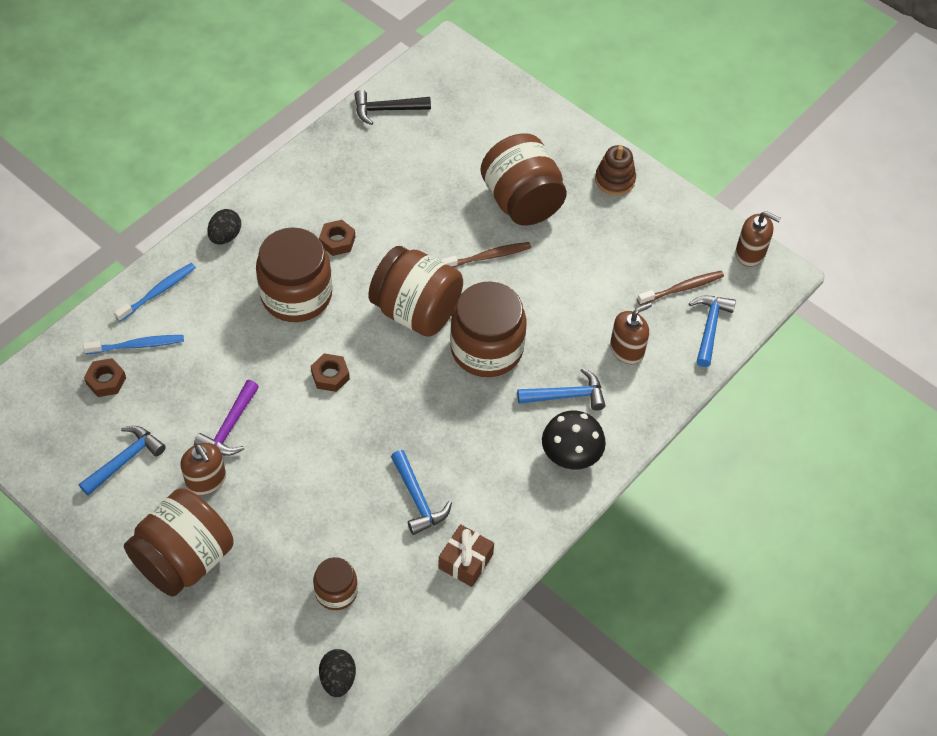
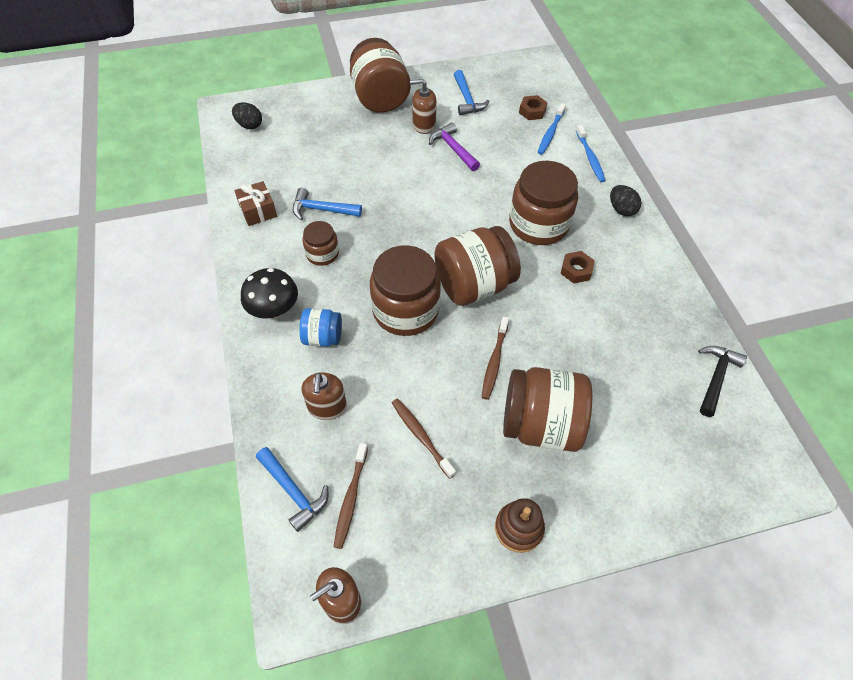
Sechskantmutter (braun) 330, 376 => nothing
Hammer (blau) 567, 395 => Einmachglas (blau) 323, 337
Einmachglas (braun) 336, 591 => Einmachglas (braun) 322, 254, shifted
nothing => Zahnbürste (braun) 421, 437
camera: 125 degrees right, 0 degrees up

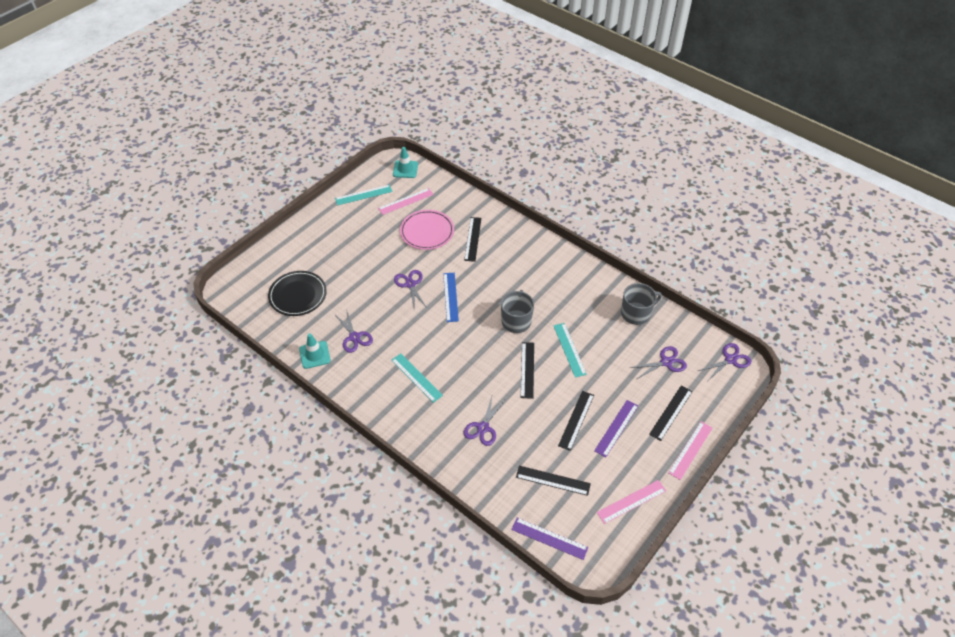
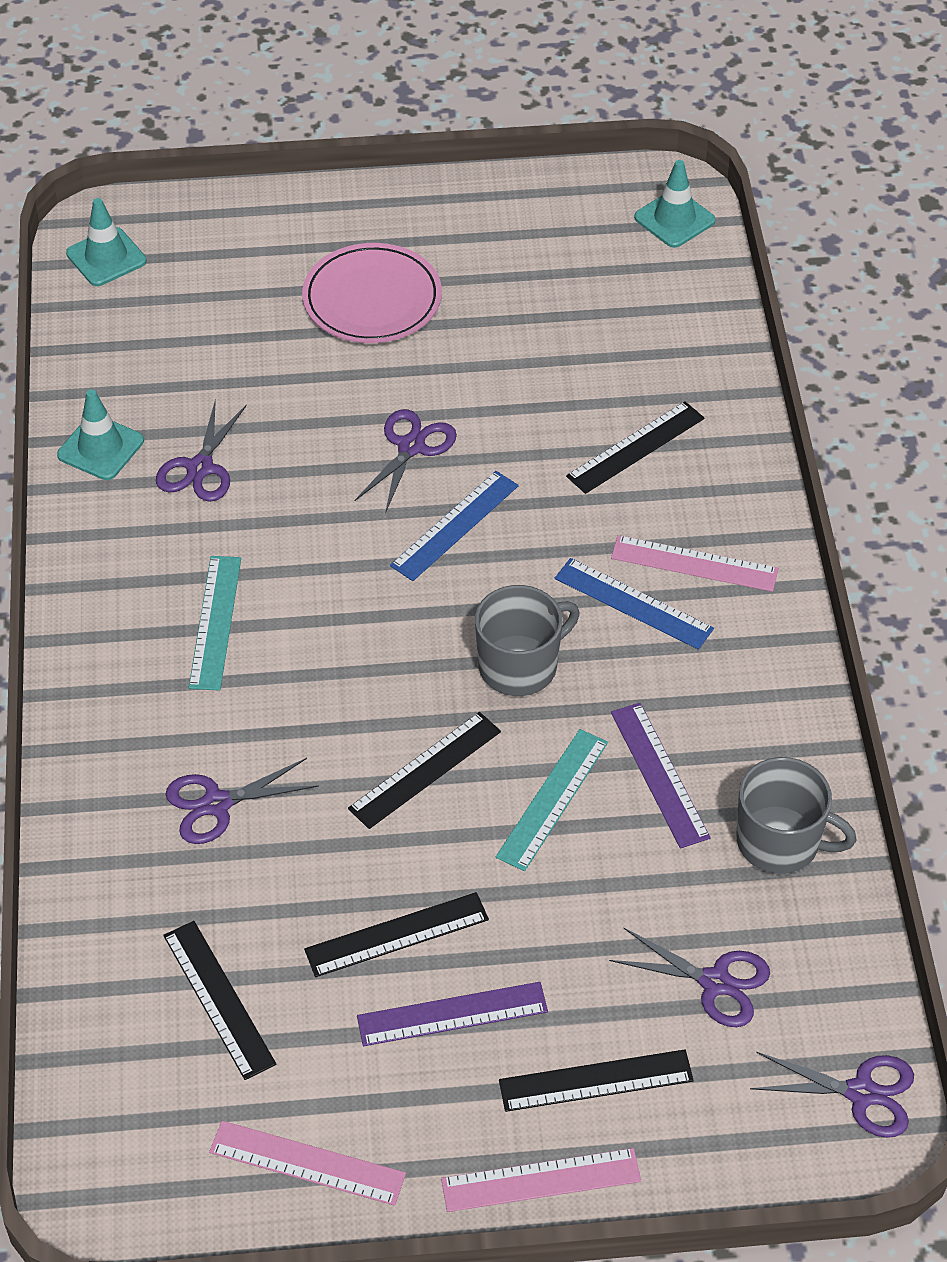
Lineal (türkis) 363, 195 => nothing
Lineal (rosa) 405, 201 => Lineal (rosa) 694, 563, shifted
Teller (rosa) 427, 232 => Teller (rosa) 372, 299, shifted
Teller (schwarz) 298, 295 => nothing
Lineal (lila) 549, 538 => Lineal (lila) 659, 774, shifted
nothing => Leitkegel (türkis) 106, 257
nothing => Lineal (blau) 633, 603
camera: 45 degrees right, 0 degrees up

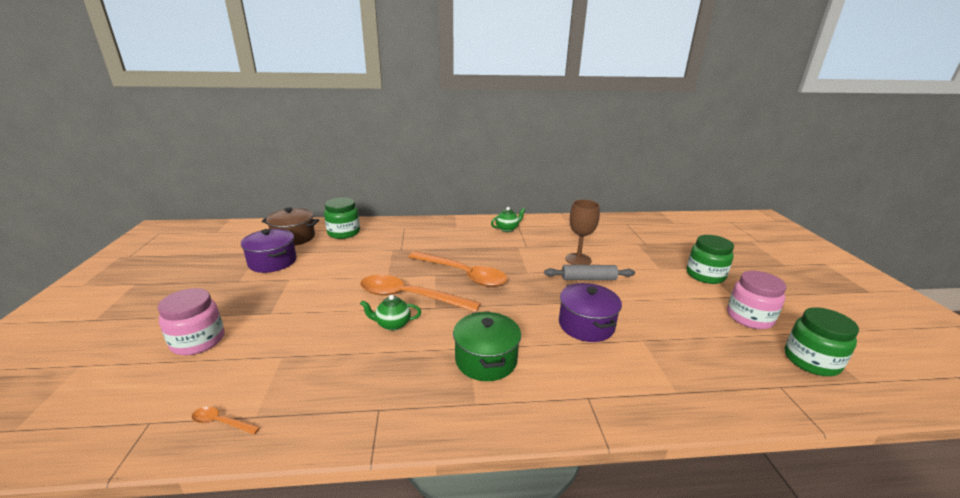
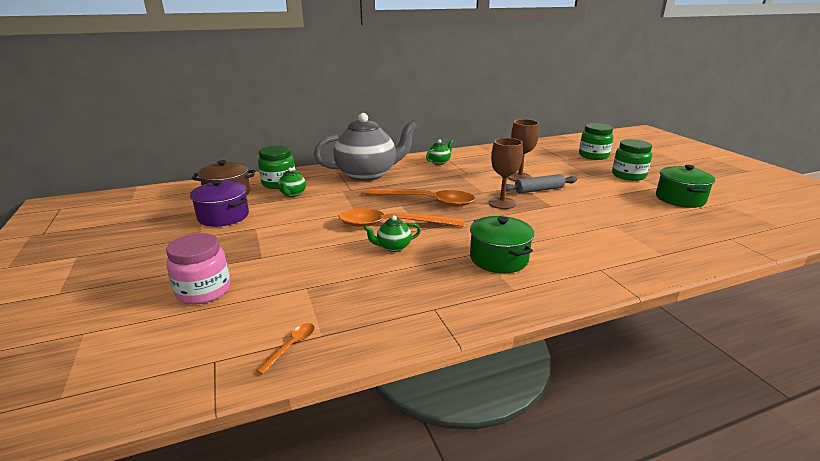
Einmachglas (rosa) 749, 317 => Kochtopf (grün) 680, 199
Kochtopf (lila) 586, 325 => nothing
Einmachglas (grün) 811, 361 => Einmachglas (grün) 593, 156, shifted
Löffel (orange) 221, 422 => Löffel (orange) 291, 346, 120 degrees clockwise
nothing => Teekanne (grau) 367, 174
nothing => Kelch (braun) 502, 203
nothing => Teekanne (grün) 292, 194
camera: 15 degrees left, 0 degrees up

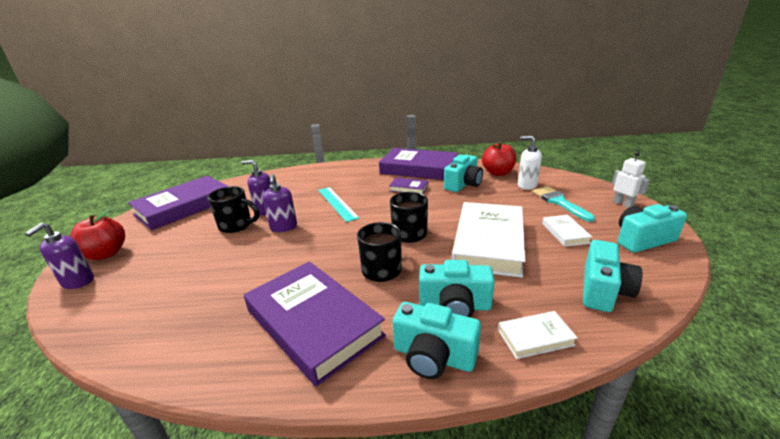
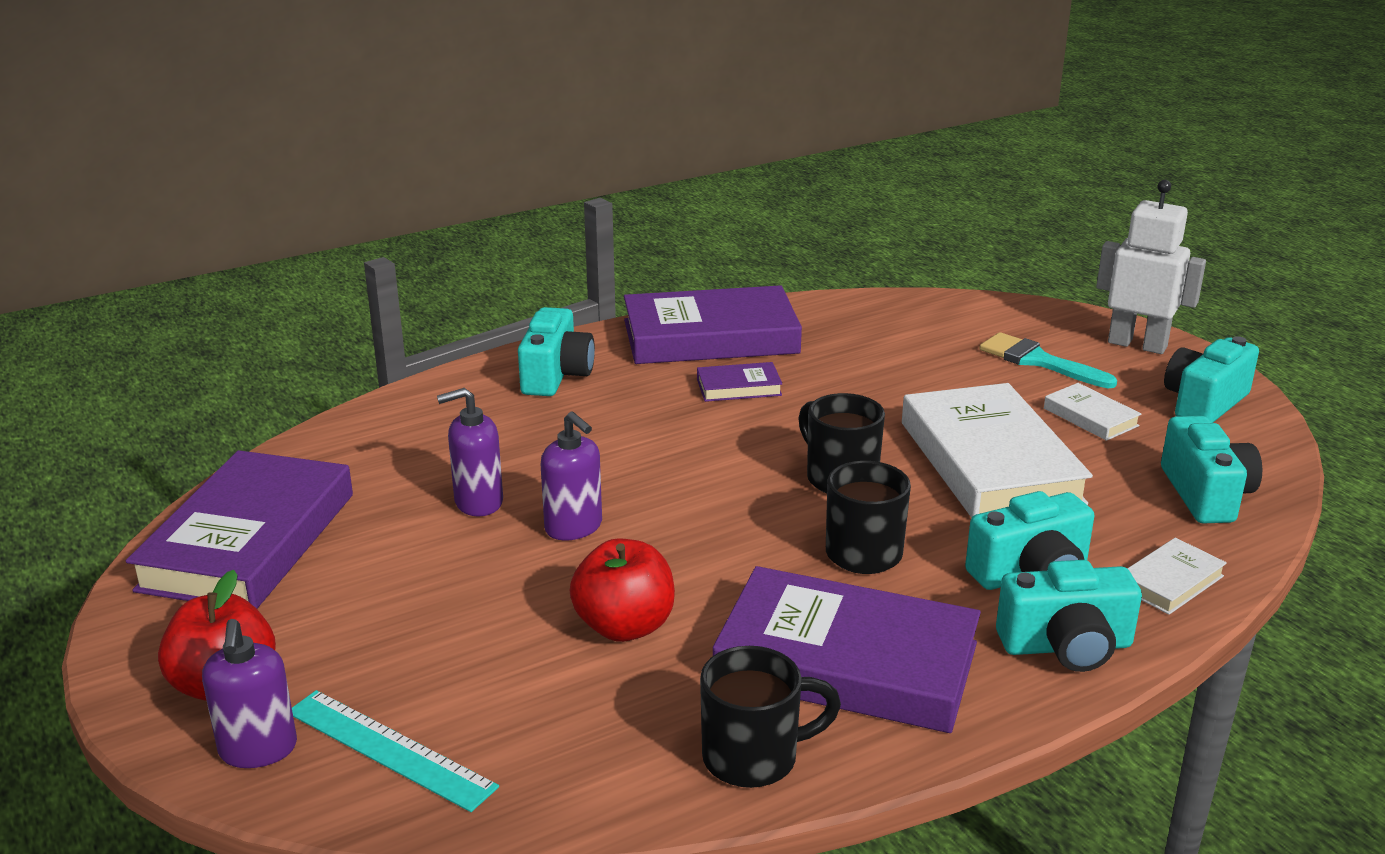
Seifenspender (weiß) 527, 185 => nothing
Apfel (rot) 498, 173 => Apfel (rot) 624, 626, shifted
Roboter (weiß) 623, 204 => Roboter (weiß) 1137, 344, x1.68
Kamera (türkis) 463, 184 => Kamera (türkis) 556, 375, shifted
Tasse (schwarz) 236, 226 => Tasse (schwarz) 754, 758, shifted
Lineal (türkis) 337, 203 => Lineal (türkis) 390, 749, shifted
camera: 30 degrees left, 0 degrees up

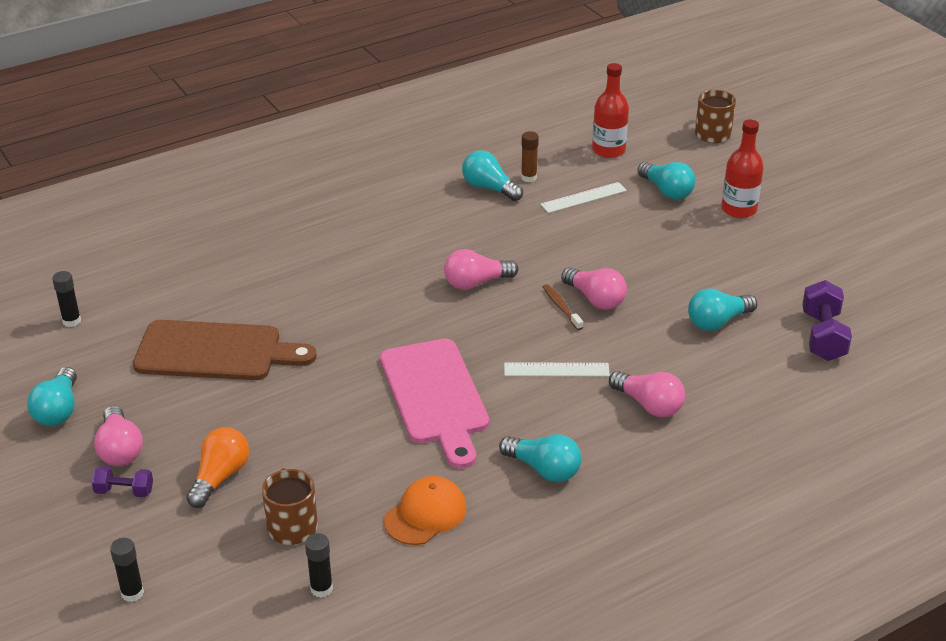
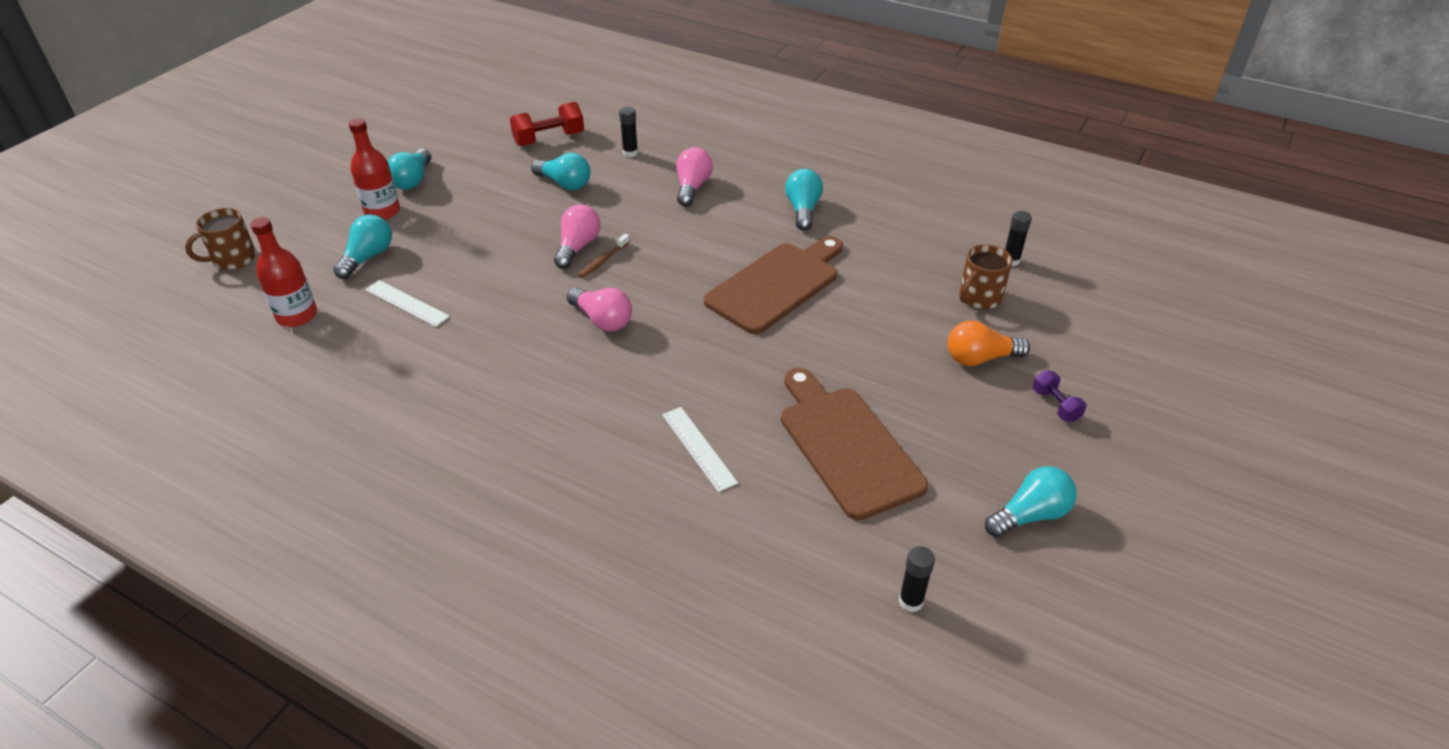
Klebestift (braun) 528, 177 => nothing
Glühbirne (türkis) 489, 188 => Glühbirne (türkis) 413, 180, shifted
Hantel (lila) 823, 336 => Hantel (rot) 549, 139
Schneidebrett (rosa) 435, 396 => Schneidebrett (braun) 776, 285
Lineal (weiß) 556, 370 => Lineal (weiß) 698, 448, shifted
Glühbirne (rosa) 120, 449 => nothing
Kappe (orange) 425, 514 => nothing
Klebestift (schwarz) 132, 593 => Klebestift (schwarz) 630, 153, shifted
camera: 120 degrees left, 5 degrees up

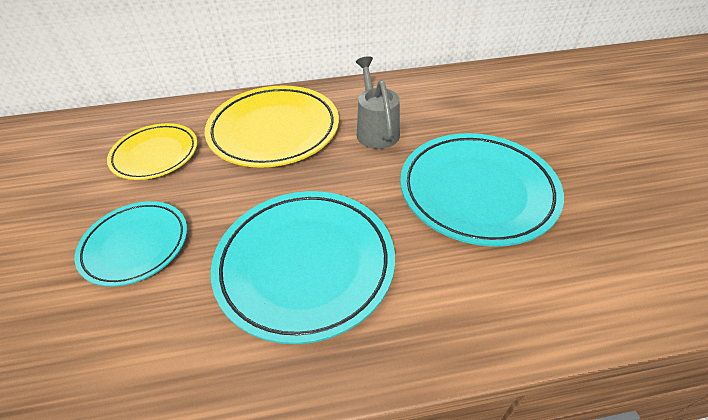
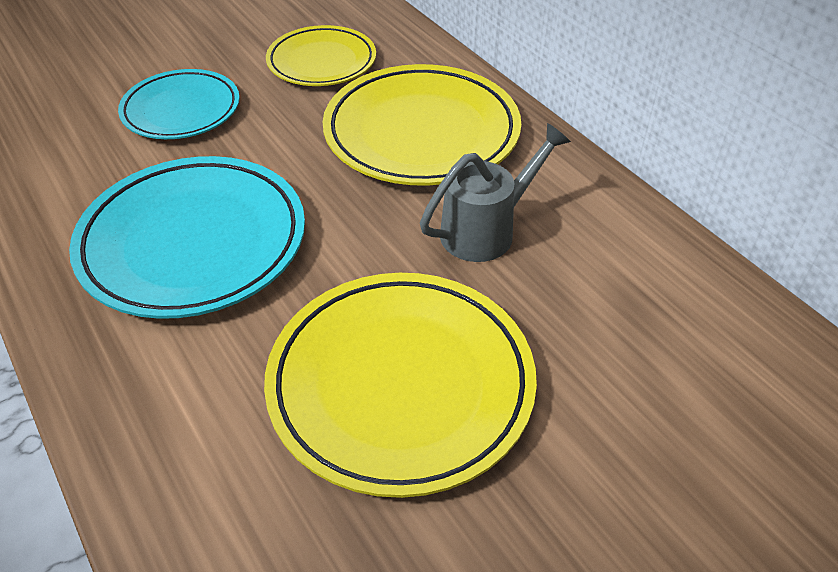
Teller (türkis) 477, 192 => Teller (gelb) 401, 385
camera: 65 degrees right, 0 degrees up

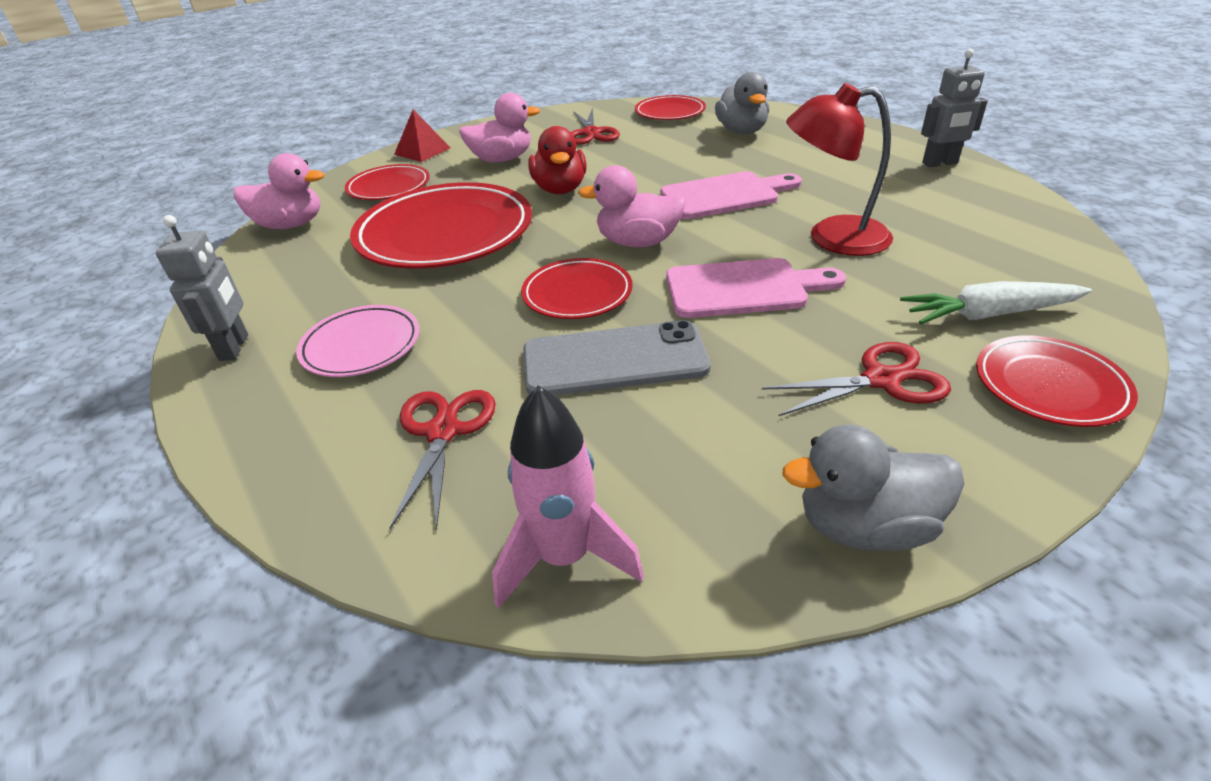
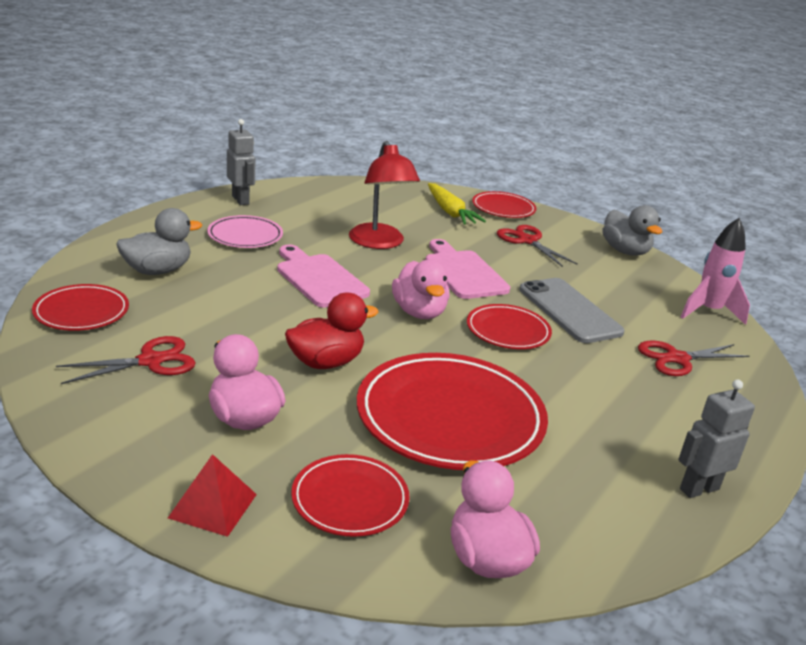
Karotte (weiß) 989, 314 => Karotte (gelb) 450, 212
Teller (rosa) 361, 346 => Teller (rosa) 245, 236, shifted
camera: 115 degrees left, 10 degrees down

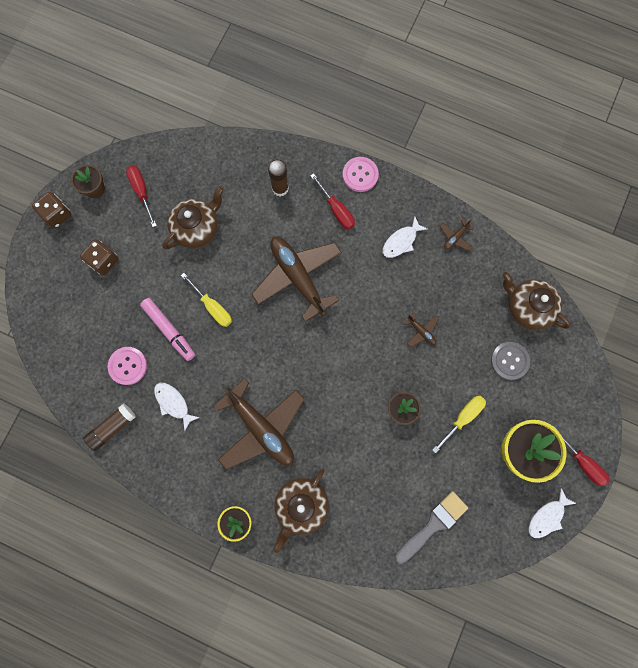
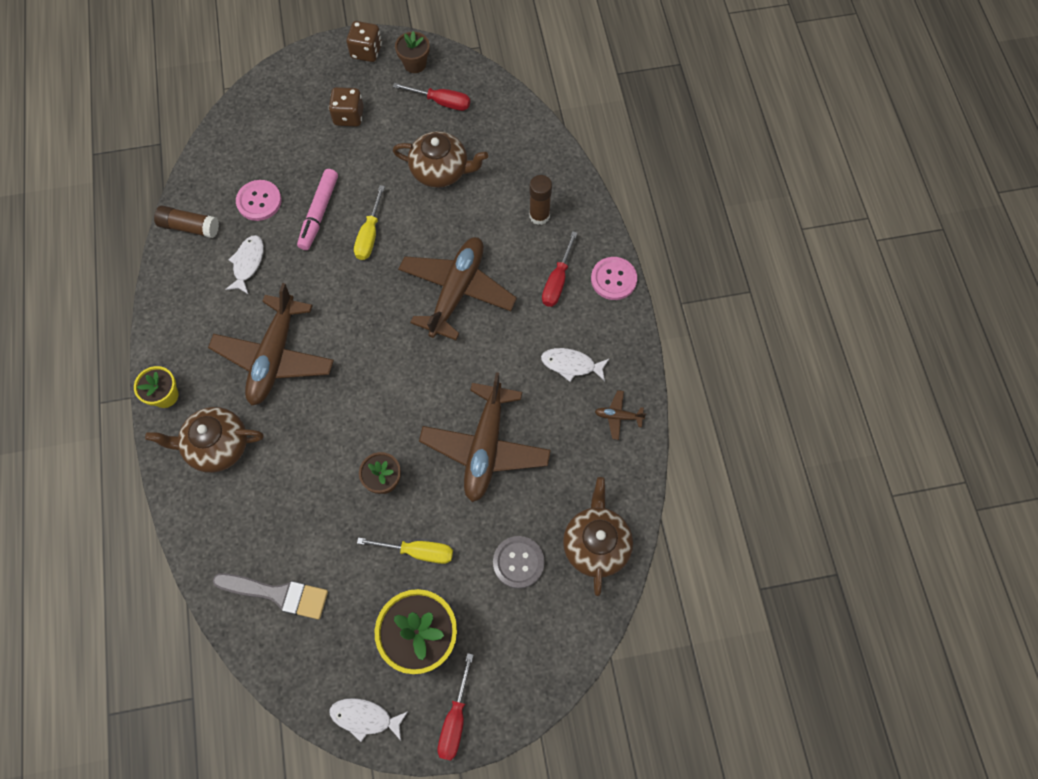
Schraubenzieher (rot) 141, 192 => Schraubenzieher (rot) 441, 102, 75 degrees clockwise
Flugzeug (braun) 421, 331 => Flugzeug (braun) 485, 447, x2.47
camera: 55 degrees right, 10 degrees down

